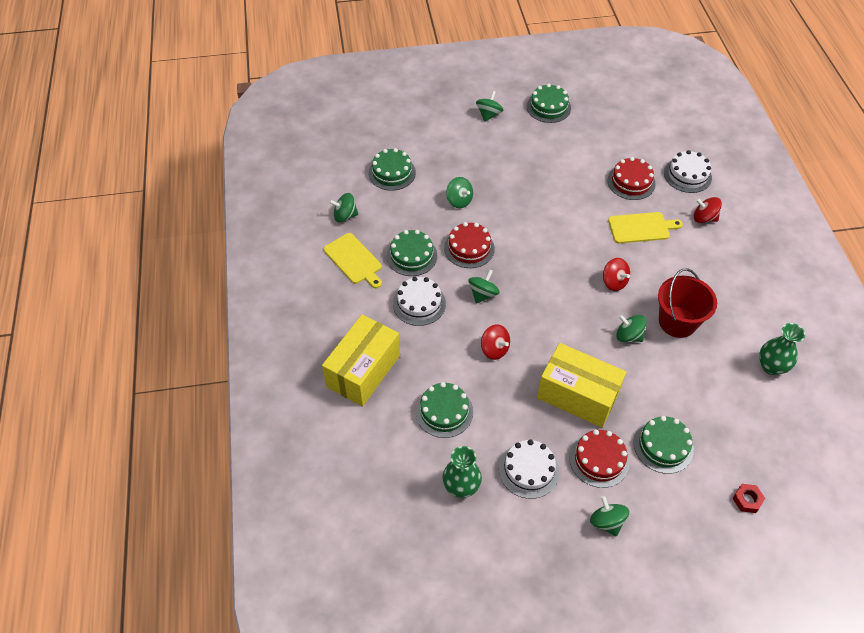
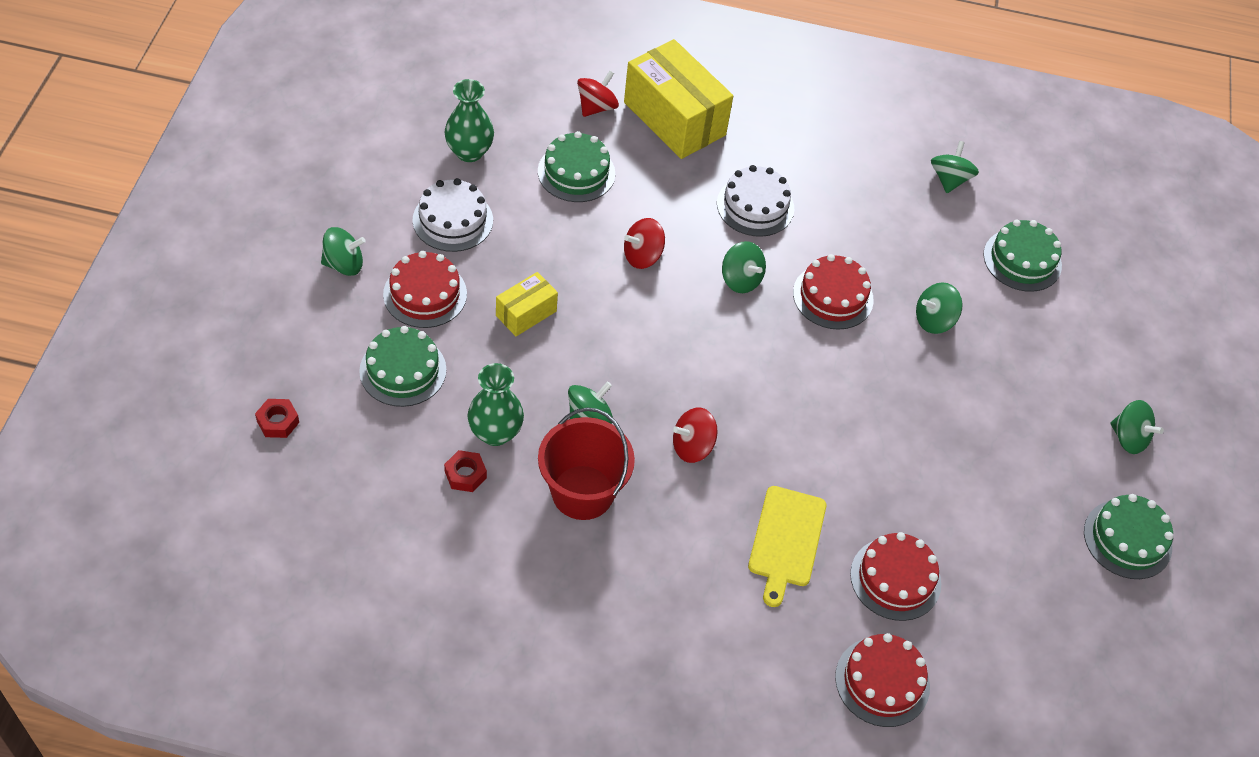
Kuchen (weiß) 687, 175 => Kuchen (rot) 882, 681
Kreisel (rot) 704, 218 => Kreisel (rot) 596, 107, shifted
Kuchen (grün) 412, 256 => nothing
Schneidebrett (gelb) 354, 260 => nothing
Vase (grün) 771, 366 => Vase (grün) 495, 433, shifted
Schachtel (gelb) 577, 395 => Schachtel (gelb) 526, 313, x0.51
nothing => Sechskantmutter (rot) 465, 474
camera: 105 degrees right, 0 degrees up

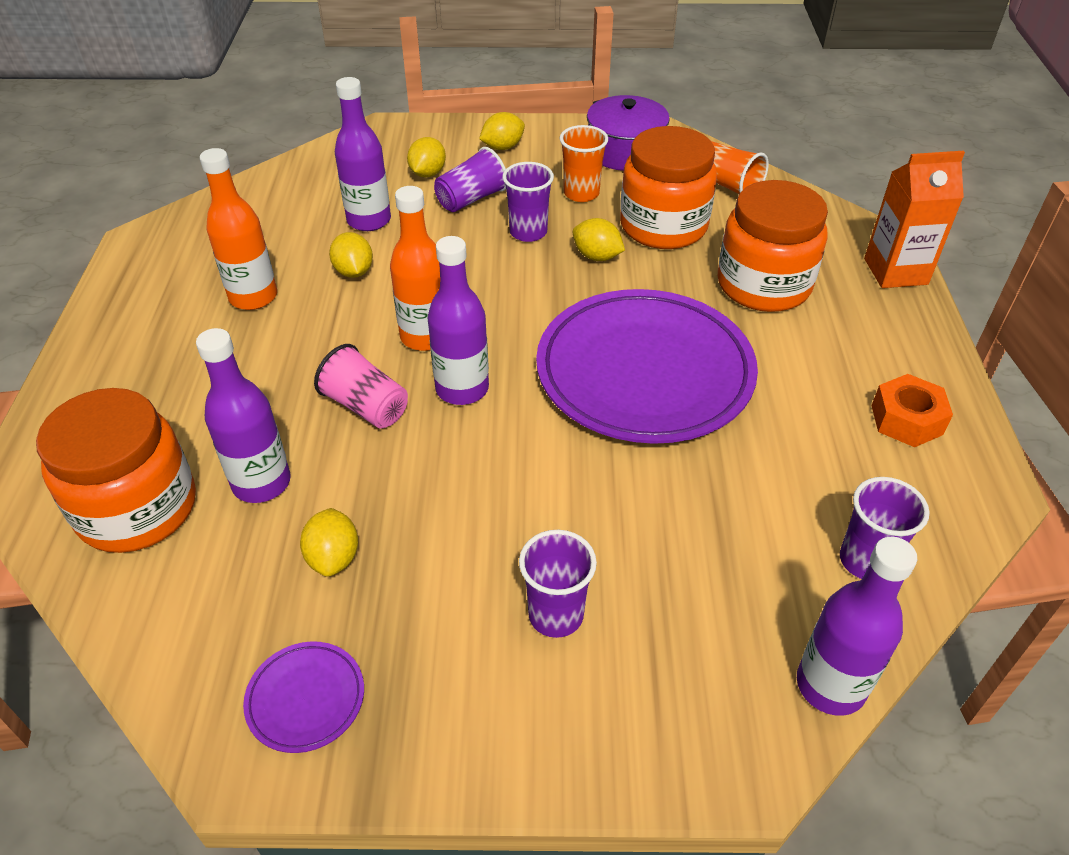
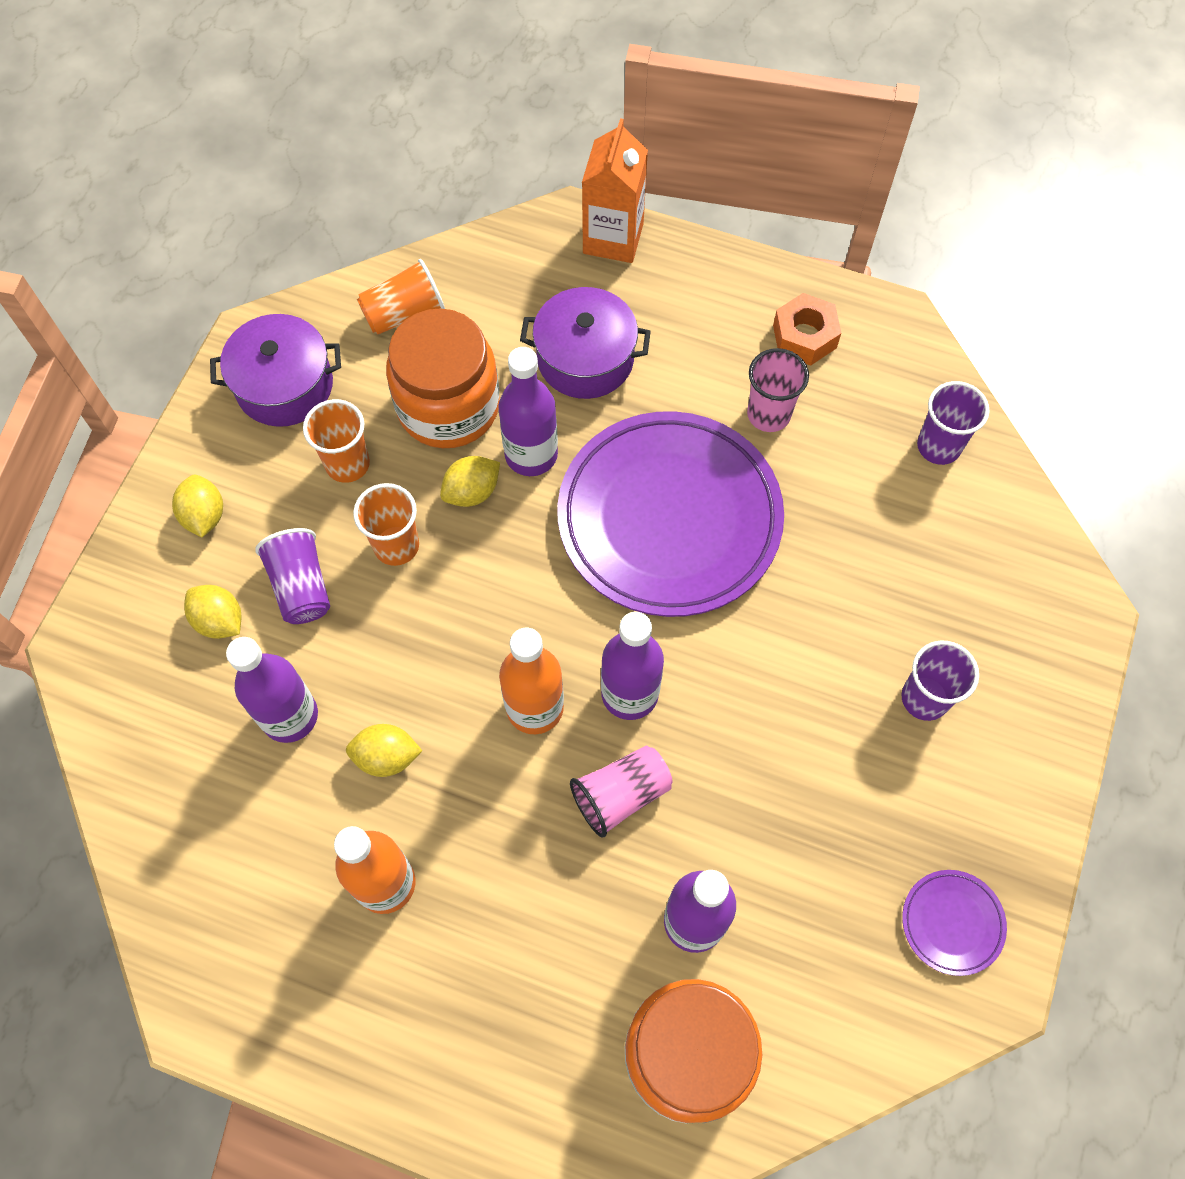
Becher (lila) 528, 232 => Becher (orange) 396, 546
Einmachglas (orange) 763, 285 => Kochtopf (lila) 585, 359
Zitrone (gelb) 333, 557 => nothing
Flasche (lila) 830, 685 => Flasche (lila) 531, 455, shifted
nothing => Becher (rosa) 768, 414
camera: 70 degrees left, 20 degrees up

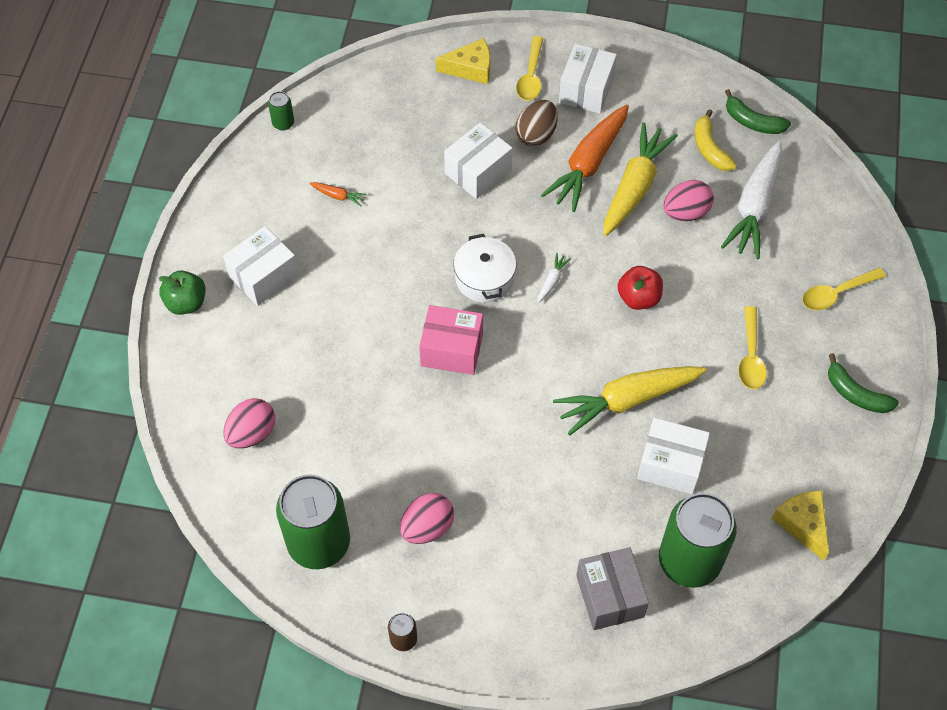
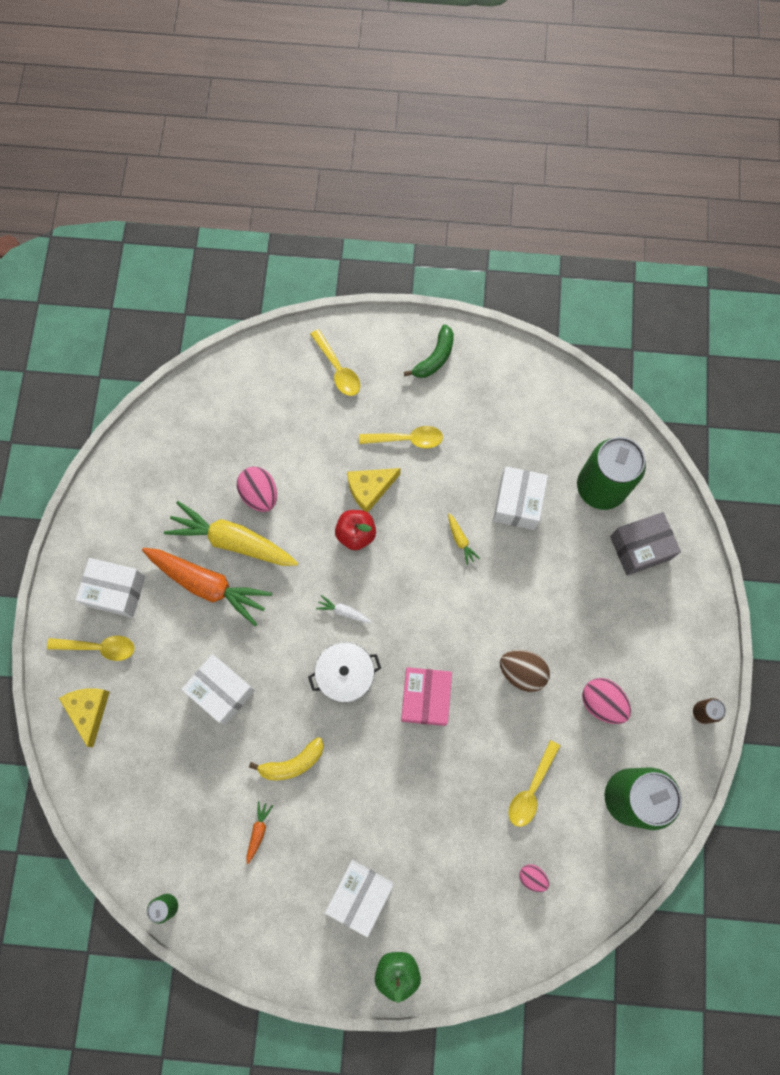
Banane (grün) 752, 122 => nothing
Ei (braun) 536, 135 => Ei (braun) 522, 672, shifted
Banane (gelb) 709, 148 => Banane (gelb) 292, 763, shifted
Karotte (weiß) 754, 207 => nothing
Schachtel (weiß) 263, 276 => Schachtel (weiß) 360, 895, 75 degrees clockwise
Karotte (gelb) 627, 400 => Karotte (gelb) 460, 540, x0.41
Ei (rosa) 252, 433 => Ei (rosa) 532, 877, x0.58
Käse (gelb) 802, 524 => Käse (gelb) 370, 489, shifted
nothing => Löffel (gelb) 531, 789
camera: 95 degrees left, 15 degrees up

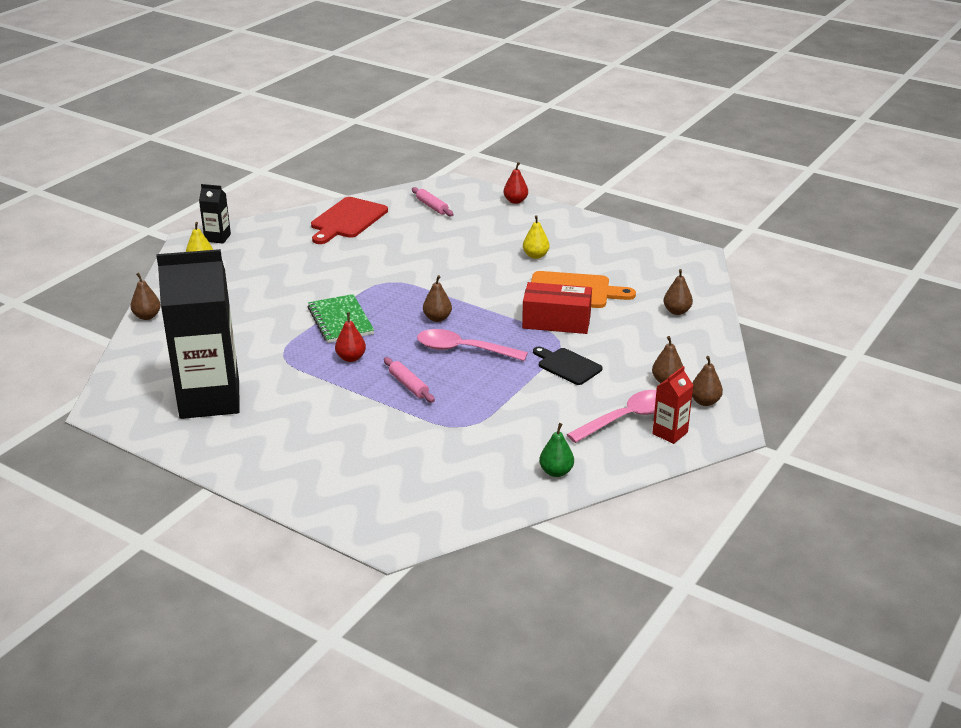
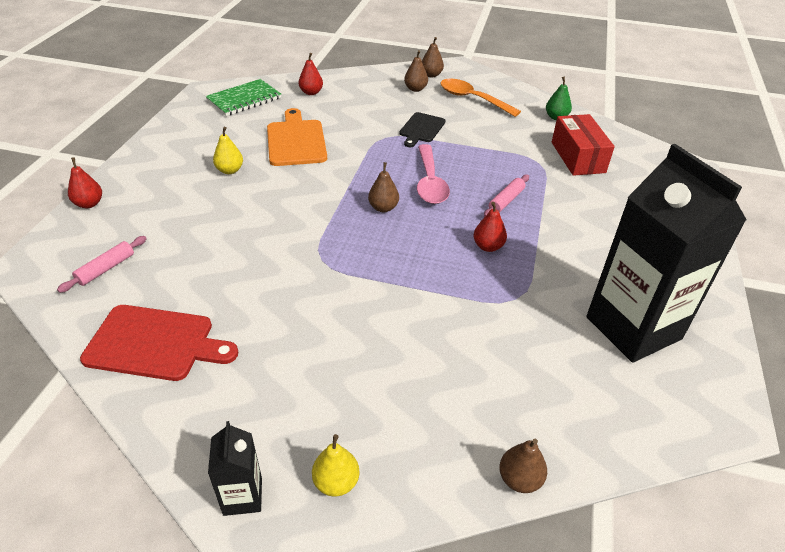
Birne (braun) 676, 311 => Birne (rot) 311, 92
Schachtel (rot) 556, 321 => Schachtel (rot) 578, 157, shifted
Notizbuch (grün) 340, 321 => Notizbuch (grün) 244, 99, shifted
Getränkekarton (rot) 670, 433 => nothing
Löffel (rosa) 627, 418 => Löffel (orange) 472, 99
camera: 110 degrees left, 10 degrees up

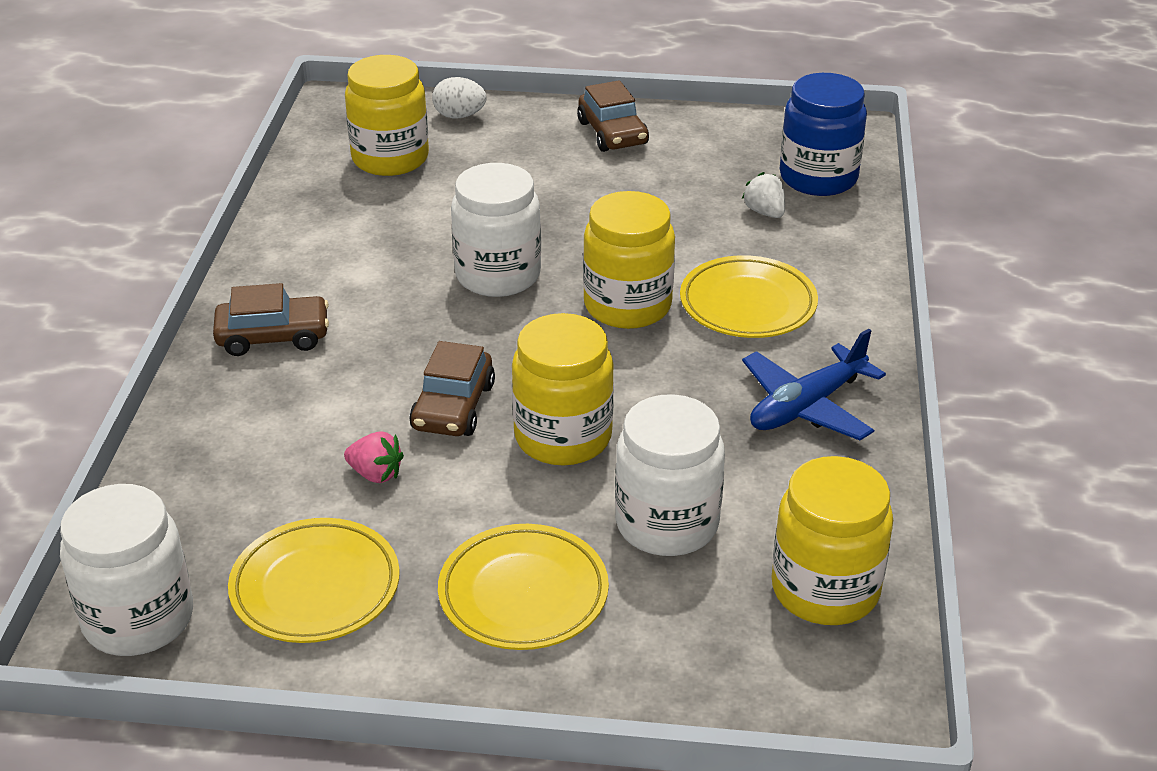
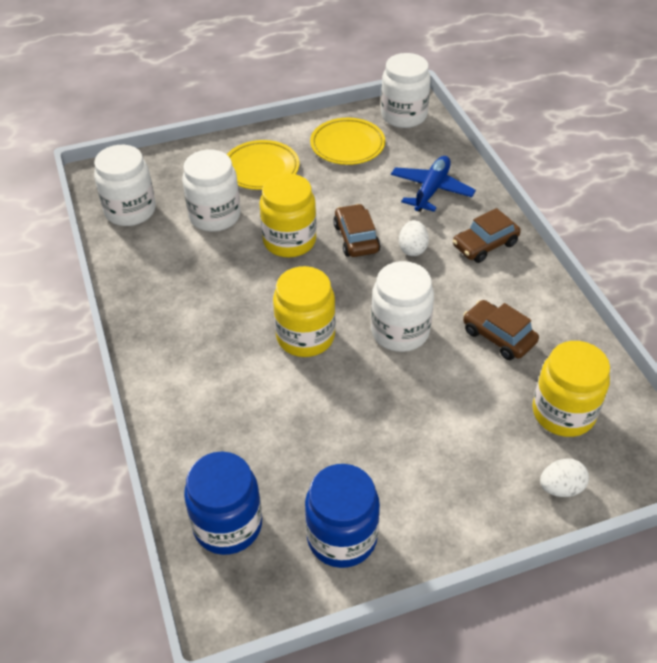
Auto (braun) 612, 133 => Auto (braun) 498, 337, shifted
Erdbeere (weiß) 764, 212 => nothing
Teller (gelb) 748, 304 => nothing
Flugzeug (blau) 807, 406 => Flugzeug (blau) 431, 190, shifted
Erdbeere (rosa) 375, 474 => nothing
Einmachglas (gelb) 825, 589 => Einmachglas (weiß) 130, 211
nothing => Ei (weiß) 412, 249
nothing => Einmachglas (blau) 342, 537
camera: 155 degrees right, 10 degrees up

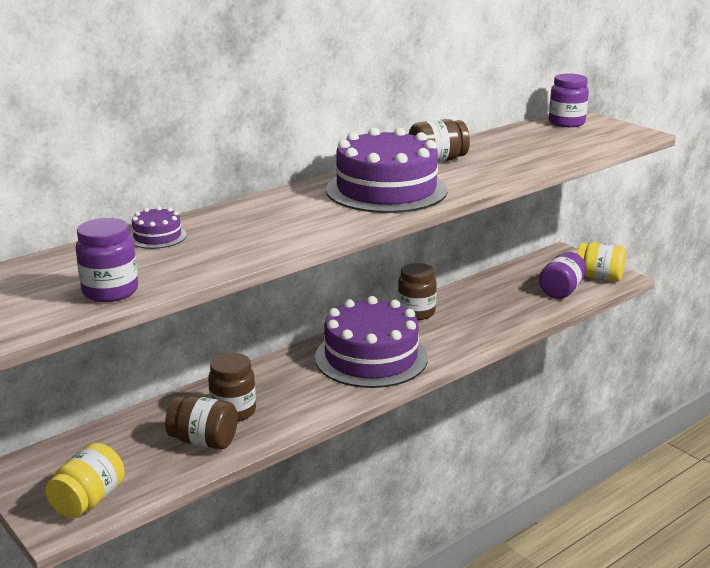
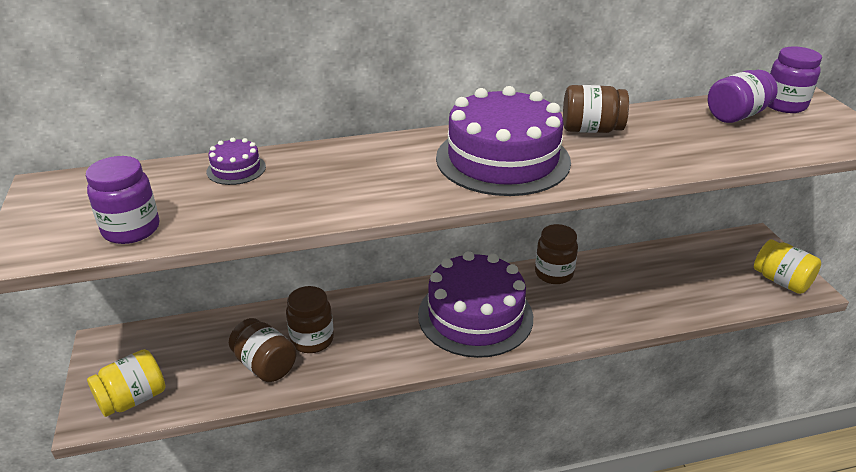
Einmachglas (lila) 561, 291 => Einmachglas (lila) 736, 115, shifted
camera: 25 degrees right, 10 degrees up

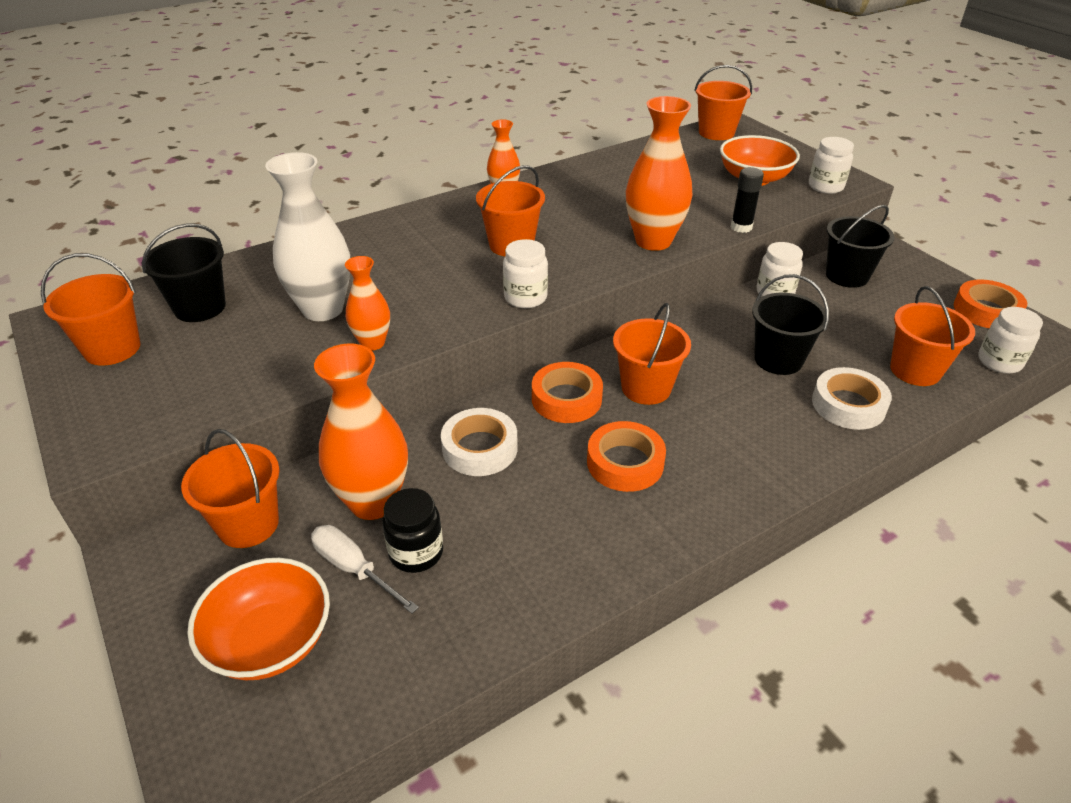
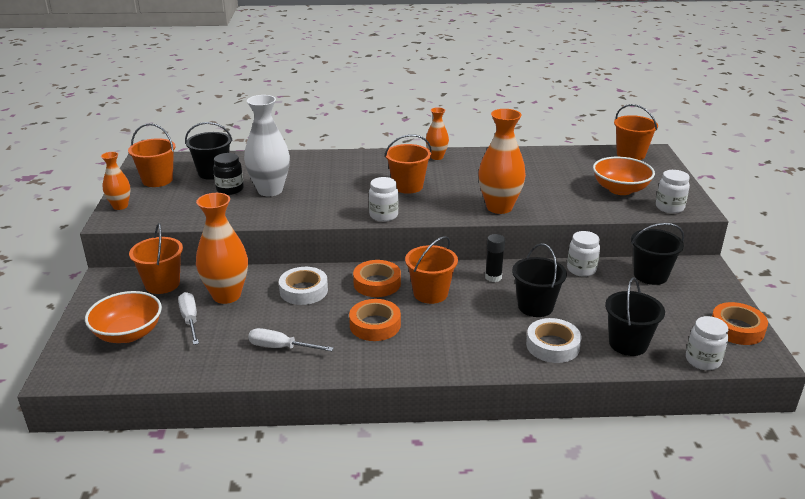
Klebestift (schwarz) 741, 227 => Klebestift (schwarz) 493, 277, shifted
Vase (orange) 372, 343 => Vase (orange) 120, 206, shifted
Eimer (orange) 915, 370 => Eimer (schwarz) 628, 344
Einmachglas (schwarz) 416, 553 => Einmachglas (schwarz) 230, 189, shifted
nothing => Schraubenzieher (weiß) 281, 347
camera: 30 degrees right, 10 degrees down

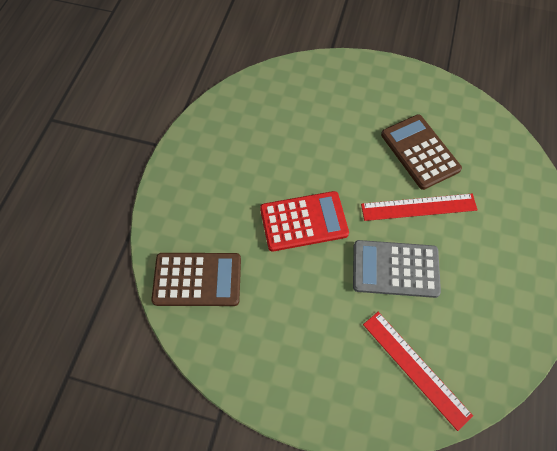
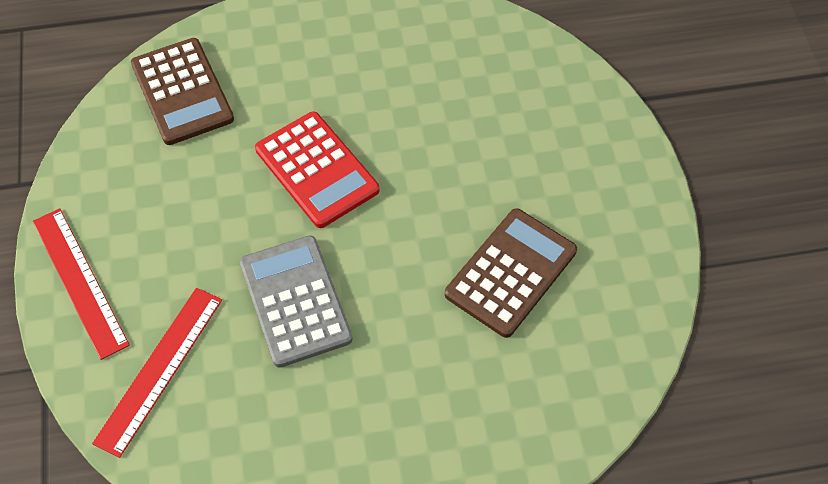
Lineal (rot) 418, 207 => Lineal (rot) 80, 281, shifted
camera: 65 degrees right, 5 degrees down

